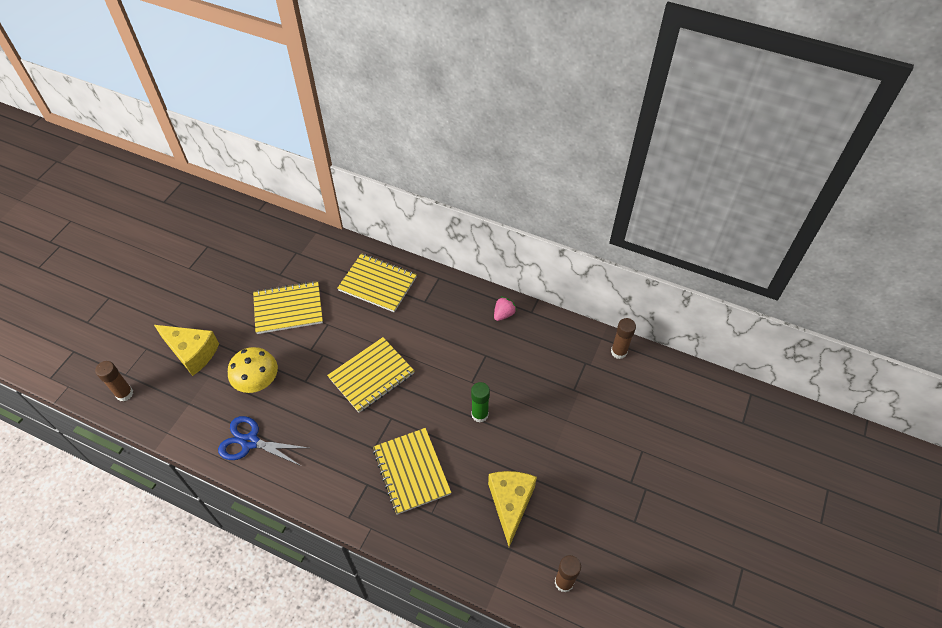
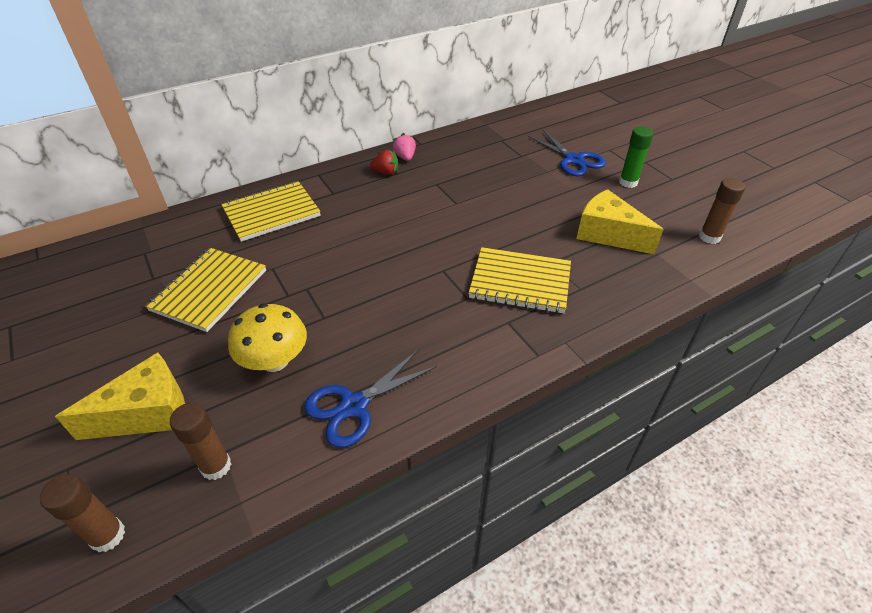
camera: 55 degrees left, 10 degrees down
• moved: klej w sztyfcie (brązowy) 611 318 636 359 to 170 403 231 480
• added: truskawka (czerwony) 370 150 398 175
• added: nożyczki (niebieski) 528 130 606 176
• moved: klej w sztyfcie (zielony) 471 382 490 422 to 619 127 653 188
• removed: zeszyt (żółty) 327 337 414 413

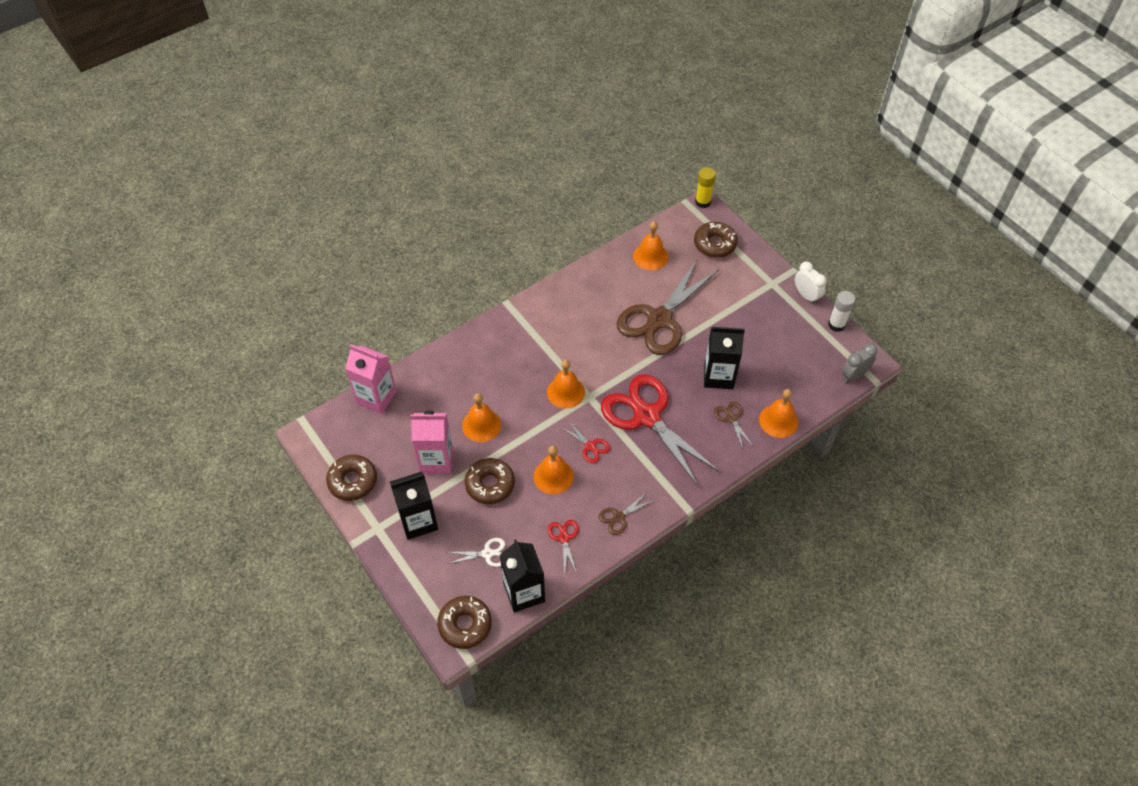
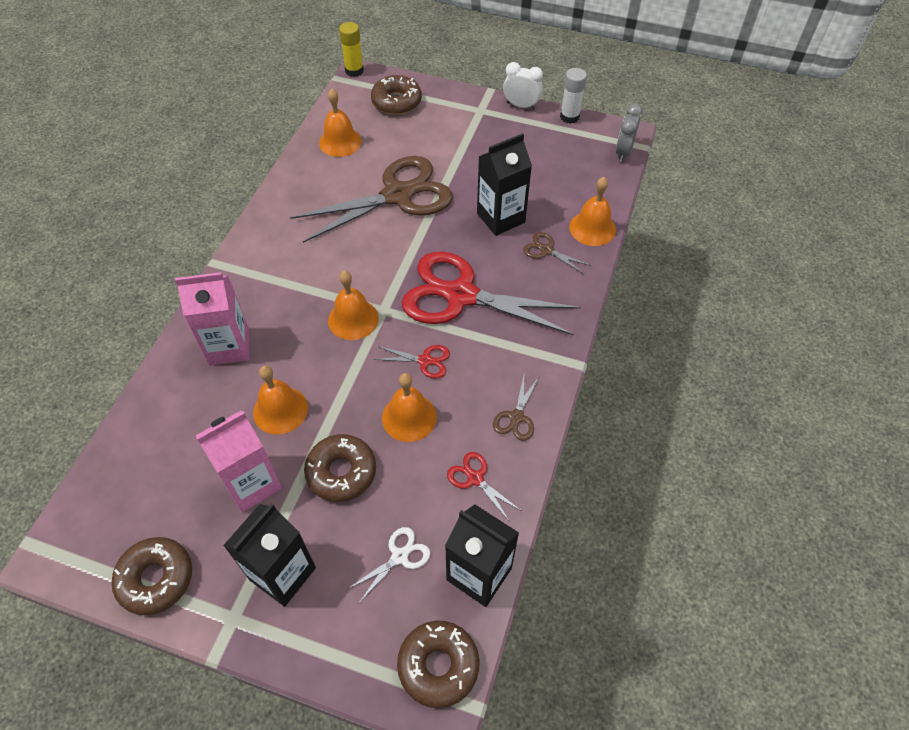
camera: 35 degrees left, 0 degrees up
• moved: karton mleka (różowy) 345 344 397 414 to 175 272 250 366
• turned: nożyczki (brązowy) 616 258 719 355 = 290 156 453 243 120 degrees counterclockwise

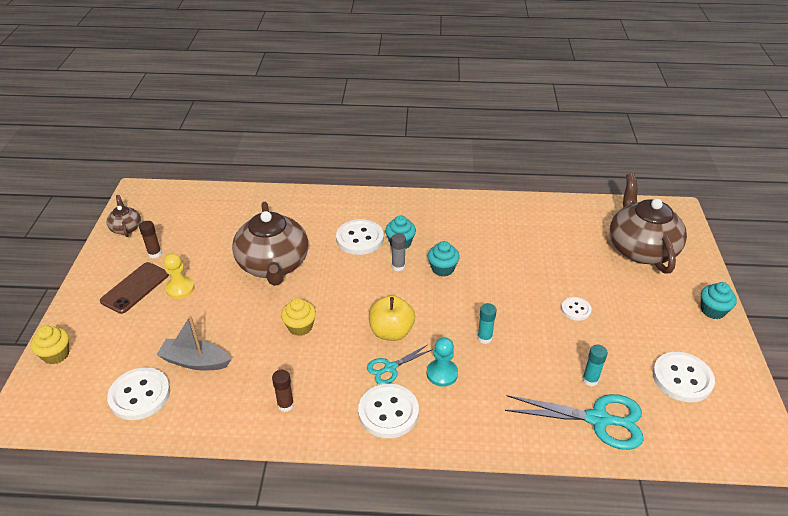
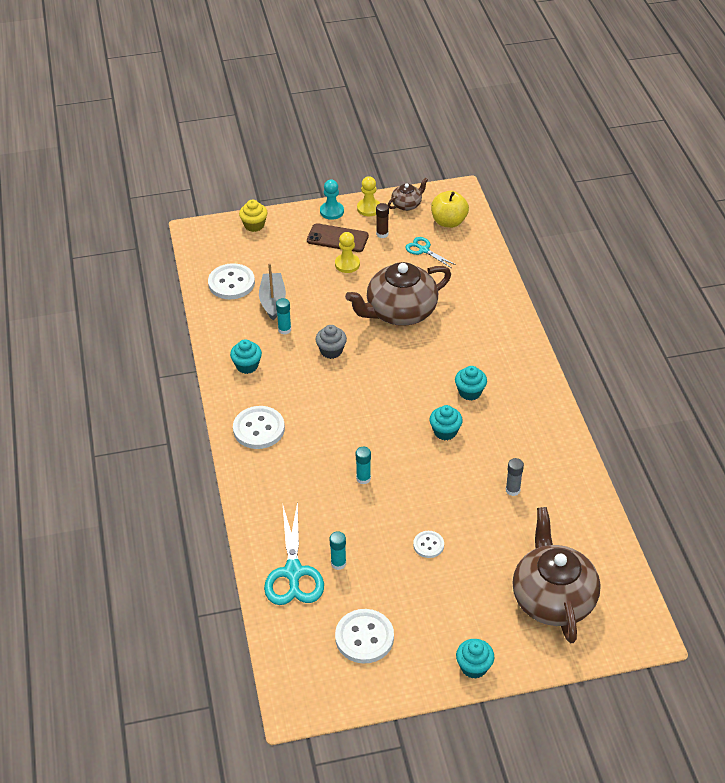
camera: 75 degrees right, 5 degrees up
• replaced: klej w sztyfcie (brązowy) 272 370 294 412 to muffinka (turkusowy) 230 339 262 374
• added: klej w sztyfcie (turkusowy) 276 298 291 335
• recoloured: muffinka (żółty) 281 298 316 336 to muffinka (szary) 315 325 347 359
• moved: pionek (turkusowy) 427 337 458 387 to 320 180 344 220
• added: pionek (żółty) 357 176 380 216
• moved: nożyczki (turkusowy) 367 345 433 384 to 405 237 456 268
• moved: jabłko (żółty) 369 295 415 341 to 431 191 469 228
• moved: klej w sztyfcie (szary) 391 233 406 271 to 506 458 524 496
• turned: imbryk (brązowy) 610 173 687 273 = 512 507 600 643 75 degrees counterclockwise
• removed: guzik (biały) 336 219 384 255

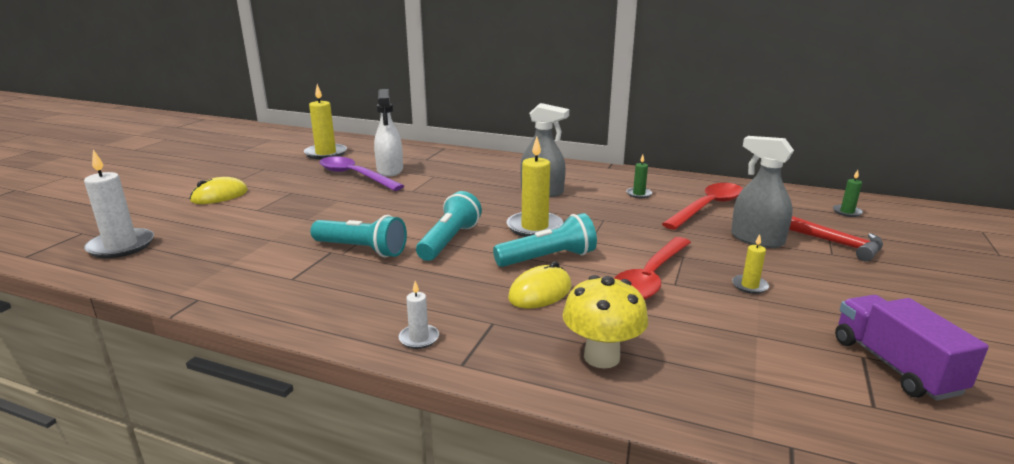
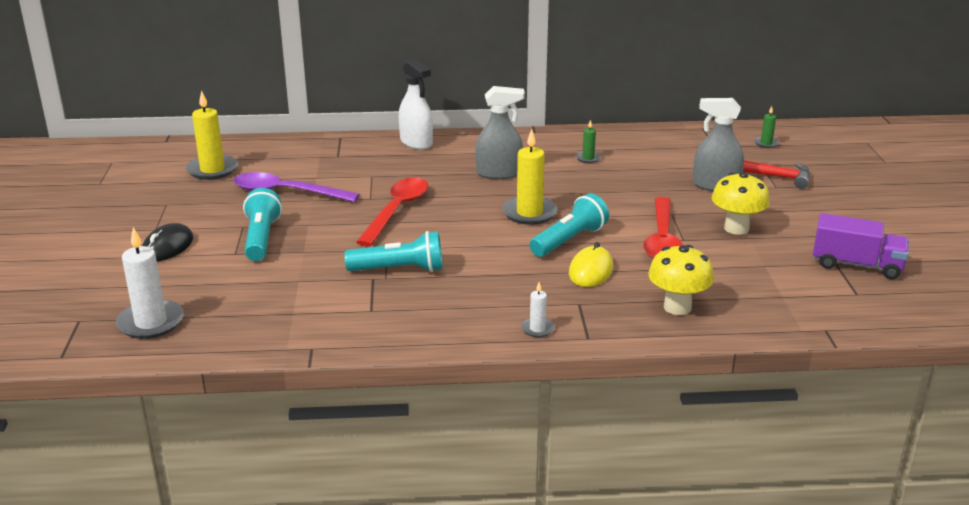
camera: 25 degrees left, 5 degrees up
• recoloured: myszka (żółty) 190 177 248 204 to myszka (czarny) 142 223 193 261
• moved: latarka (turkusowy) 416 191 482 261 to 243 188 282 261
• moved: łyżka (czerwony) 662 183 743 230 to 356 177 428 246
• moved: spryskiwacz (biały) 374 89 403 177 to 399 58 433 150
• replaced: świeca (żółty) 732 234 769 294 to grzyb (żółty) 712 172 770 235
• turned: ciężarówka (fioletowy) 835 295 989 401 = 813 213 909 279 150 degrees clockwise

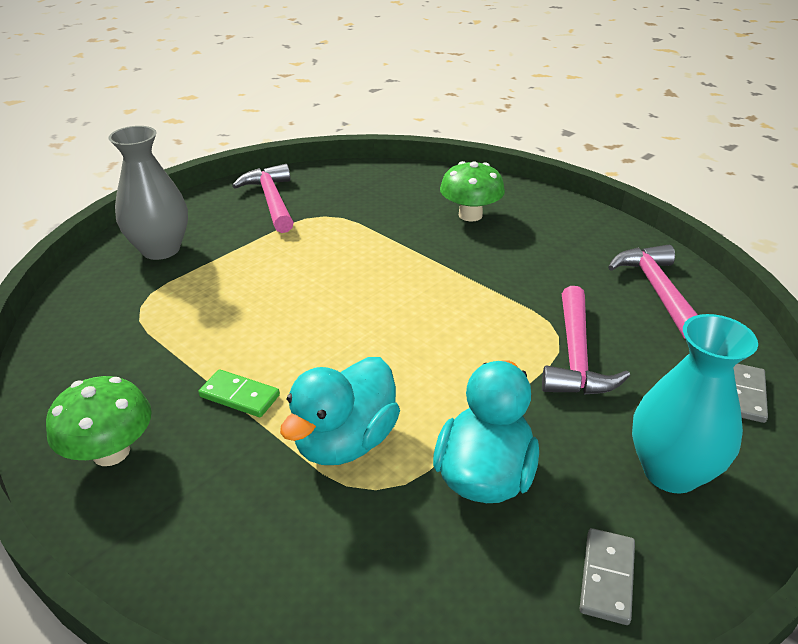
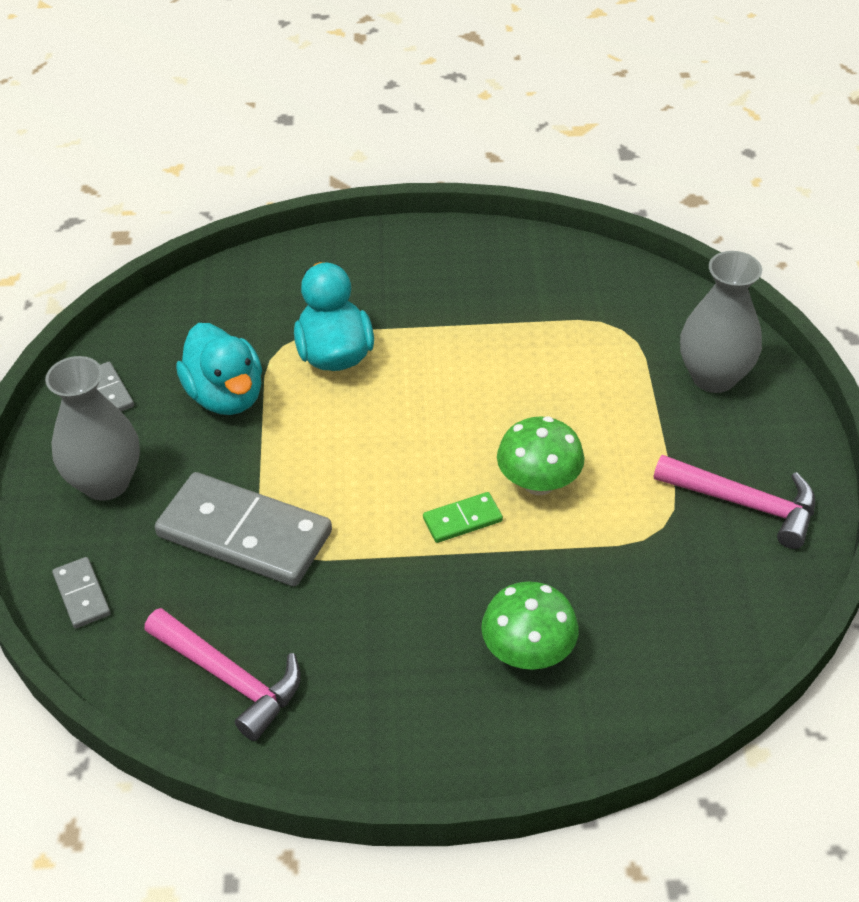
camera: 135 degrees right, 10 degrees up
• recoloured: wazon (turkusowy) 632 314 758 494 to wazon (szary) 45 356 140 501
• replaced: młotek (różowy) 542 286 630 395 to kostka domina (szary) 155 472 332 586
• moved: kostka domina (zielony) 198 369 280 417 to 423 492 503 543
• moved: grzyb (zielony) 46 376 152 466 to 497 416 584 495

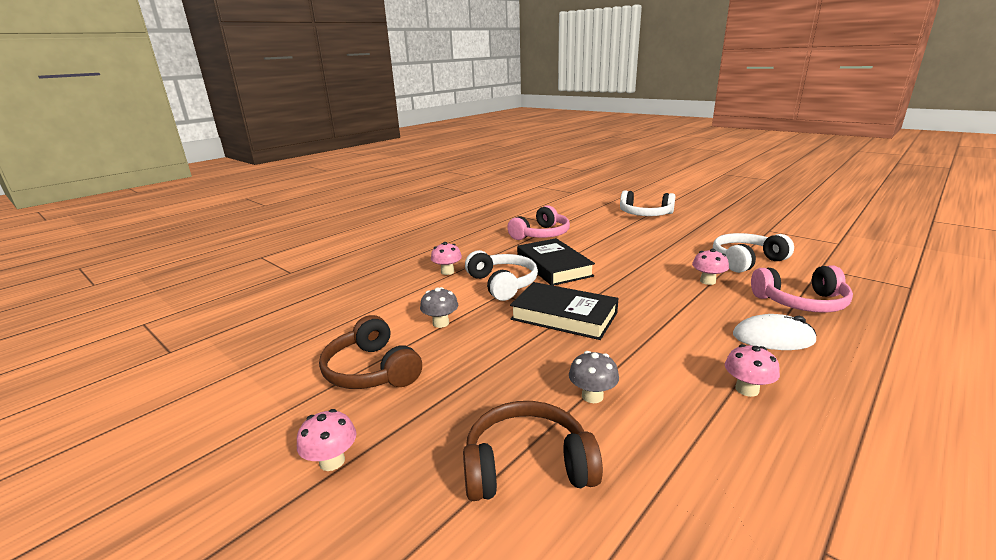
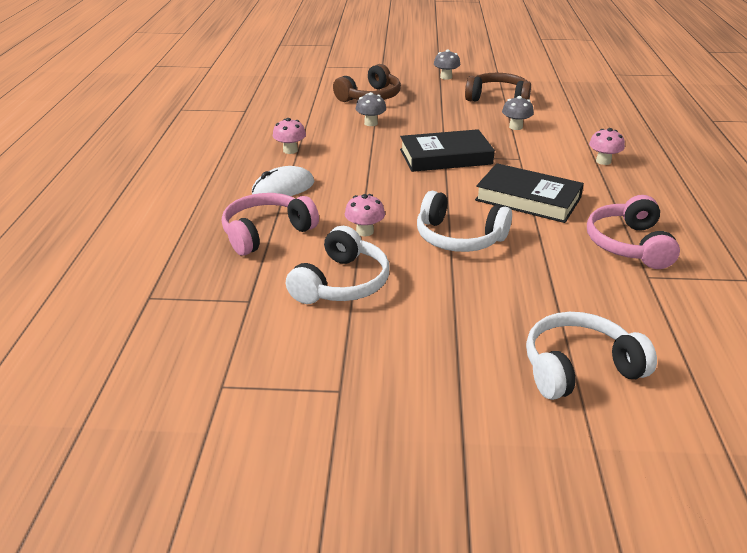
camera: 140 degrees right, 10 degrees up
• moved: słuchawki (biały) 465 250 538 301 to 417 191 512 252
• recoloured: grzyb (różowy) 297 409 357 471 to grzyb (szary) 434 49 460 80

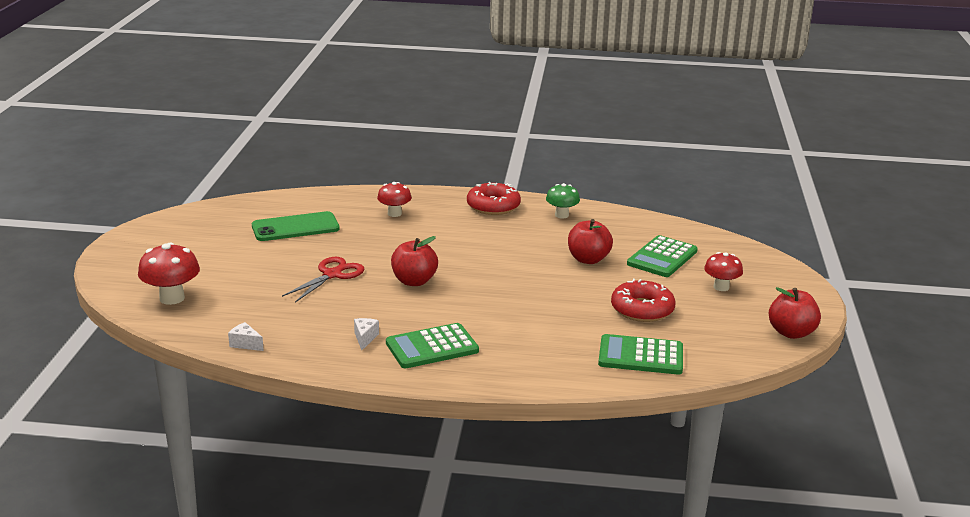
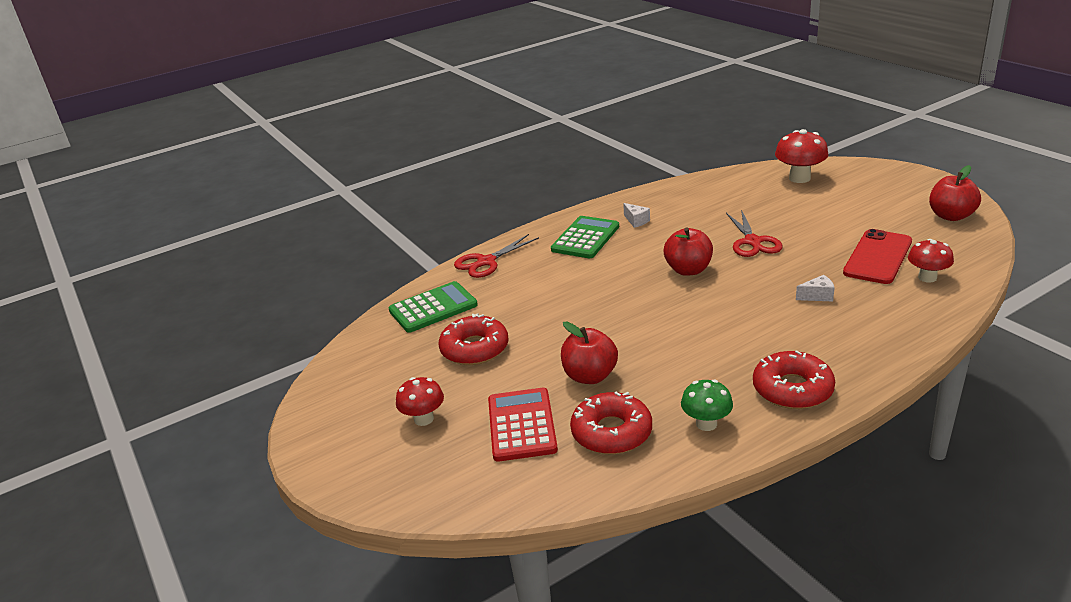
camera: 145 degrees right, 5 degrees up
• added: nożyczki (czerwony) 454 234 539 278
• recoloured: kalkulator (zielony) 627 235 698 277 to kalkulator (czerwony) 488 388 558 462
• added: donut (czerwony) 570 392 652 454
• moved: ser (biały) 228 322 264 351 to 796 275 835 301
• recoloured: telefon (zielony) 252 211 340 241 to telefon (czerwony) 843 229 912 284
• moved: grzyb (czerwony) 377 182 412 217 to 908 239 954 282
• moved: jabłko (czerwony) 769 287 821 339 to 929 165 981 221

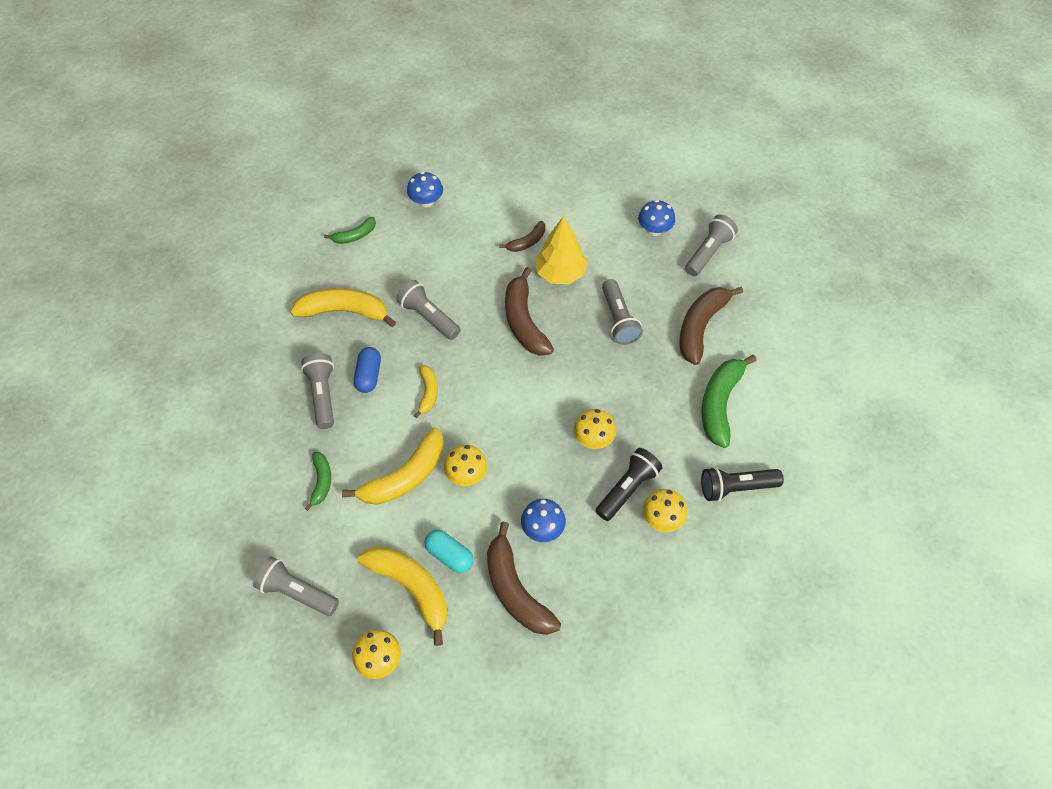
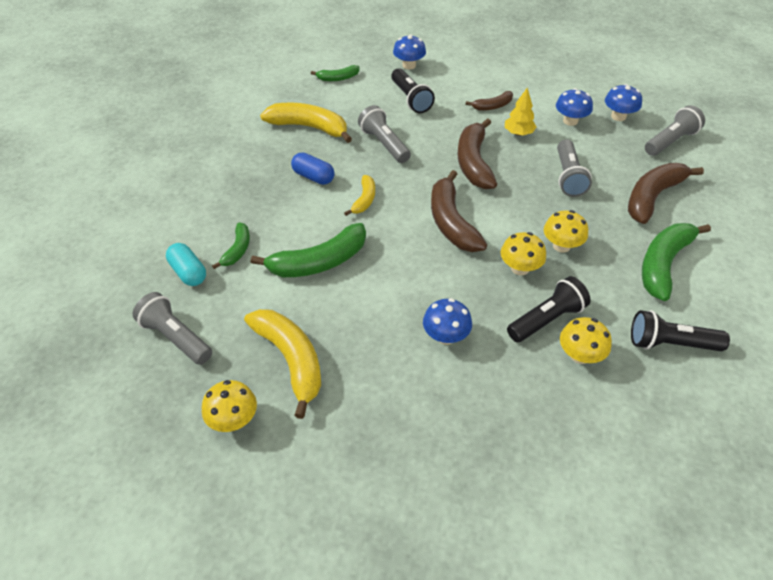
camera: 15 degrees right, 10 degrees down
• moved: kapsułka (turkusowy) 424 530 473 573 to 166 243 206 286
• recoloured: banan (żółty) 342 427 443 505 to banan (zielony) 251 223 366 277
• turned: kapsułka (niebieski) 354 347 381 393 = 291 152 335 185 75 degrees counterclockwise
• added: latarka (czarny) 391 68 435 113
• moved: banan (brązowy) 487 522 561 635 to 431 170 487 252
• resized: drzewko (żółty) 535 216 587 284 = 505 88 537 136 x0.63
• moved: grzyb (żółty) 444 445 487 486 to 544 210 588 253
• added: grzyb (niebieski) 556 88 593 126
• removed: latarka (szary) 301 353 334 429

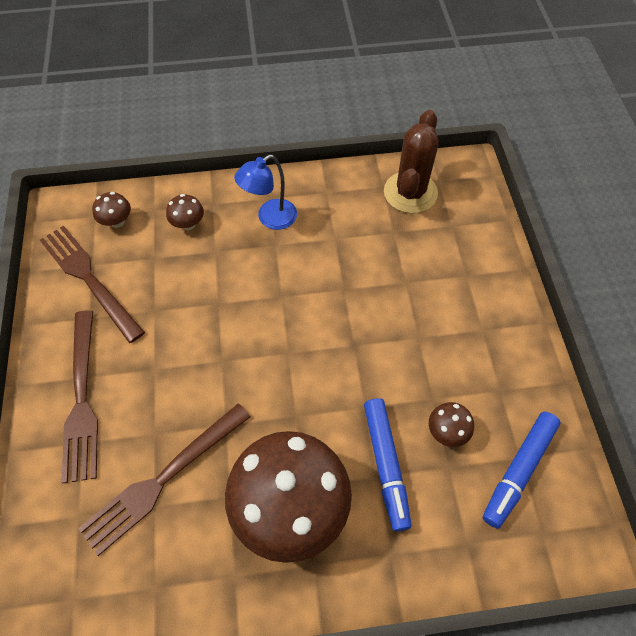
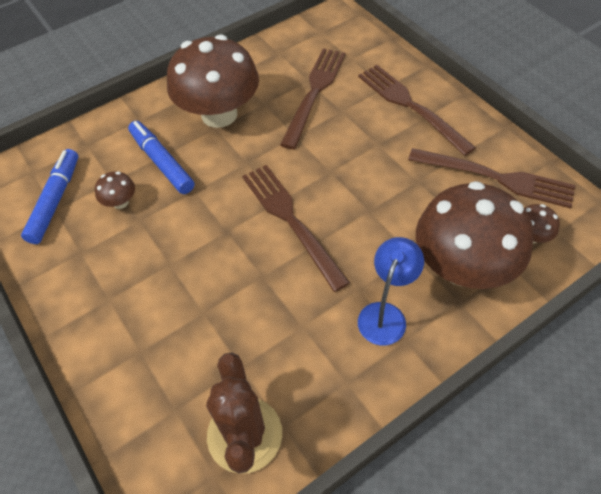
camera: 155 degrees right, 5 degrees down
• added: widelec (brązowy) 242 165 350 292
• resized: grzyb (brązowy) 166 194 204 230 = 416 181 534 289 x2.49

